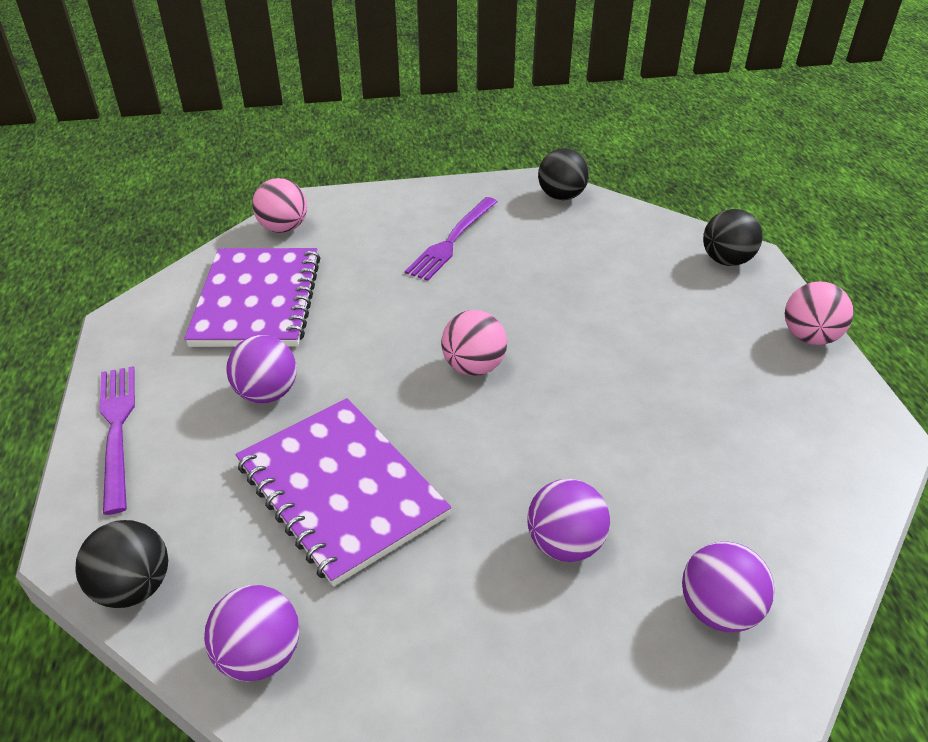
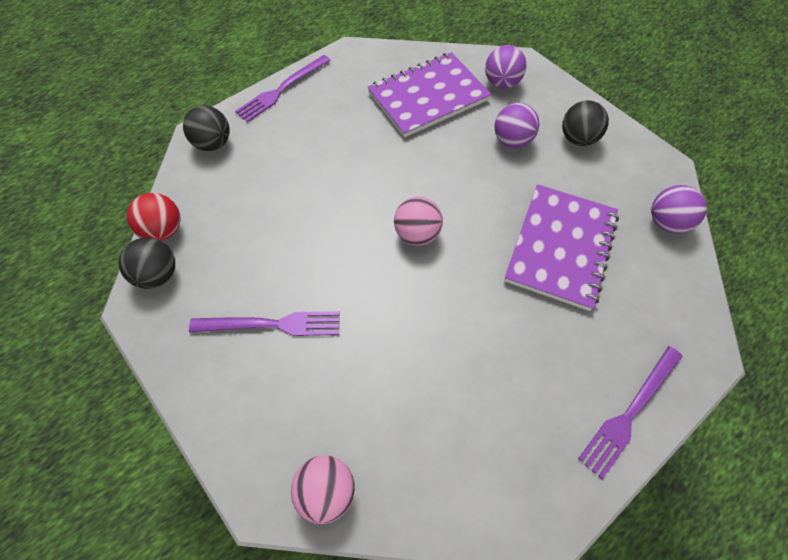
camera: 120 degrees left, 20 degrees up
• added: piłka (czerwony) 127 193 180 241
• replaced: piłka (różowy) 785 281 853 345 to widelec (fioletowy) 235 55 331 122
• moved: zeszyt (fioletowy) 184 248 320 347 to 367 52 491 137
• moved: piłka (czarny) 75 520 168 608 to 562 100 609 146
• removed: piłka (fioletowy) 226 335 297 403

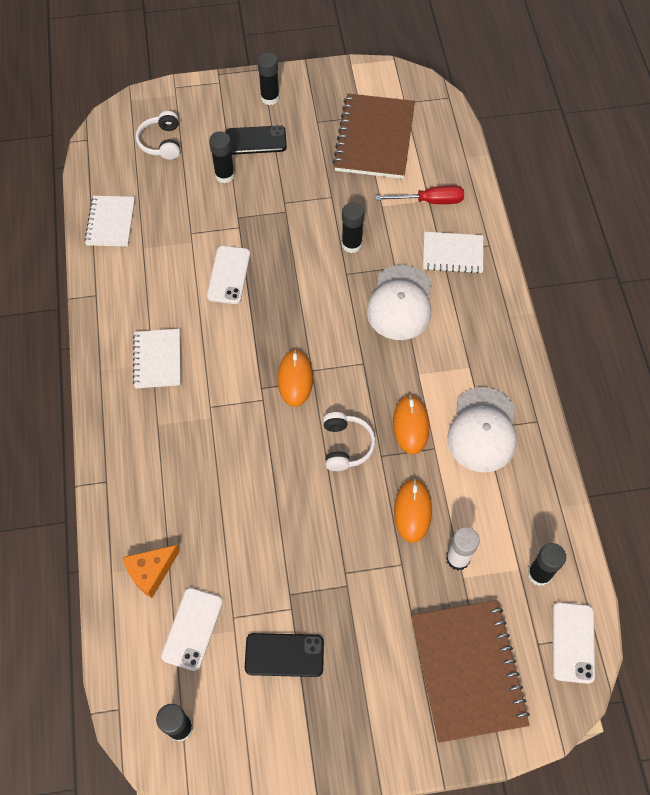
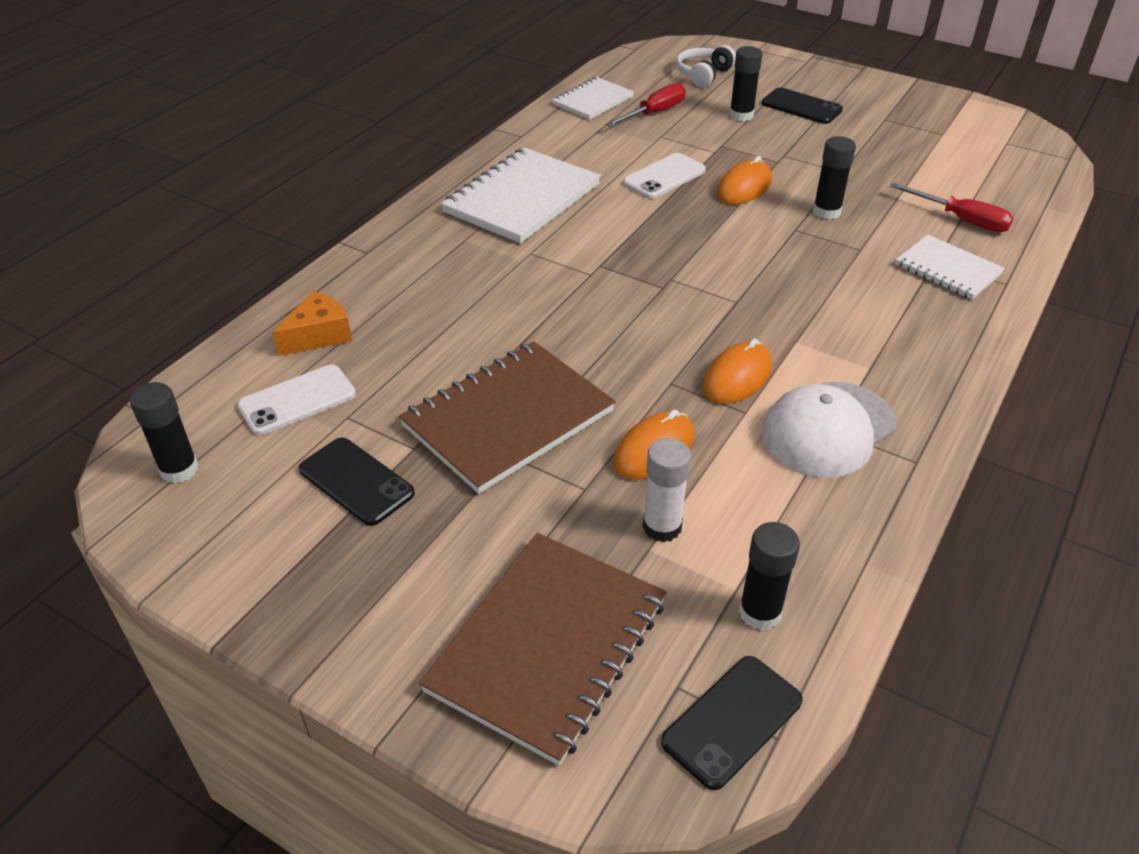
camera: 40 degrees right, 20 degrees down
• turned: ser (pomarańczowy) 123 545 180 598 = 273 291 352 356 135 degrees clockwise
• moved: zeszyt (brązowy) 333 93 415 179 to 399 341 616 494
• resized: zeszyt (biały) 133 329 181 388 = 441 147 601 243 x1.72
• added: śrubokręt (czerwony) 606 83 686 127
• recoloured: telefon (biały) 553 602 595 684 to telefon (czarny) 661 656 803 790
• moved: myszka (pomarańczowy) 278 349 313 407 to 716 156 772 204
• removed: klej w sztyfcie (czarny) 257 53 280 105
• removed: słuchawki (biały) 323 412 376 471
• removed: czapka (biały) 367 265 432 340

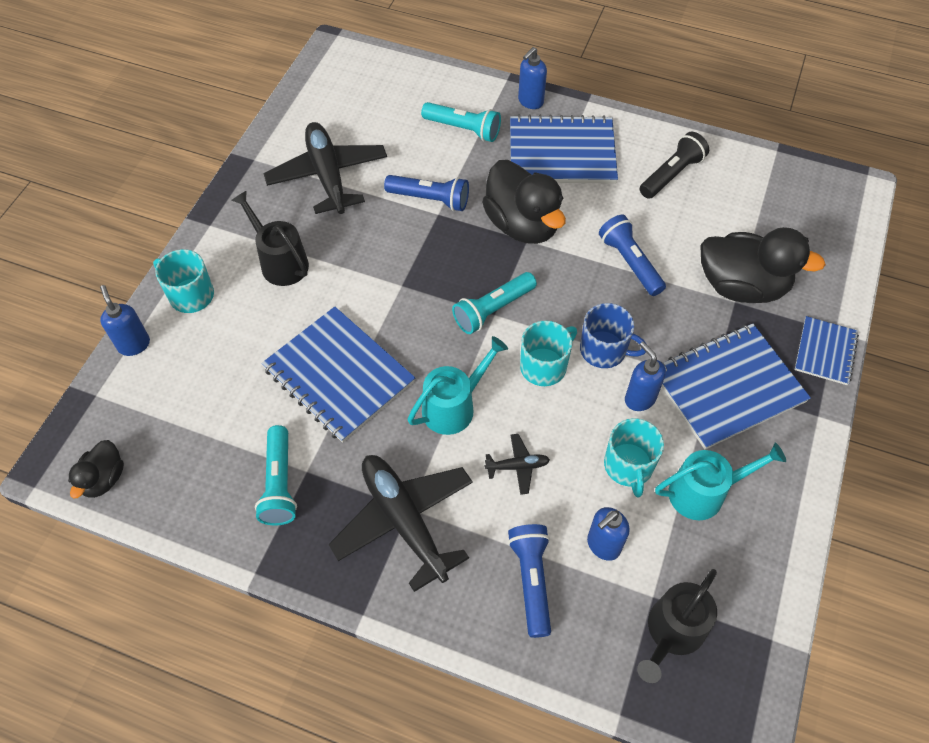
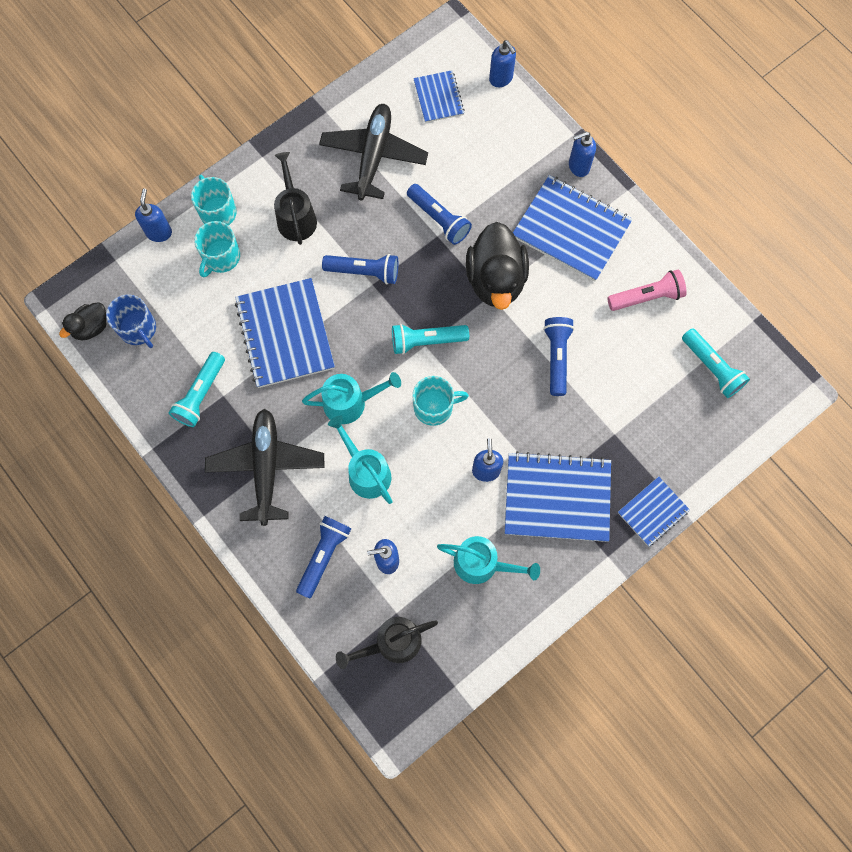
camera: 30 degrees right, 15 degrees up
• moved: kubek (niebieski) 580 303 647 368 to 106 294 156 348
• moved: kubek (turkusowy) 604 418 664 498 to 194 221 240 278
• added: latarka (niebieski) 322 254 398 284
• replaced: samolot (czarny) 484 434 550 495 to konewka (turkusowy) 328 416 393 504
• added: zeszyt (niebieski) 413 70 465 123
• added: dozownik mydła (niebieski) 489 40 516 87
• recoloured: latarka (czarny) 640 132 709 199 to latarka (różowy) 607 270 687 311
• moved: latarka (turkusowy) 421 102 501 142 to 682 328 750 398
• removed: kaczka (czarny) 700 227 826 303

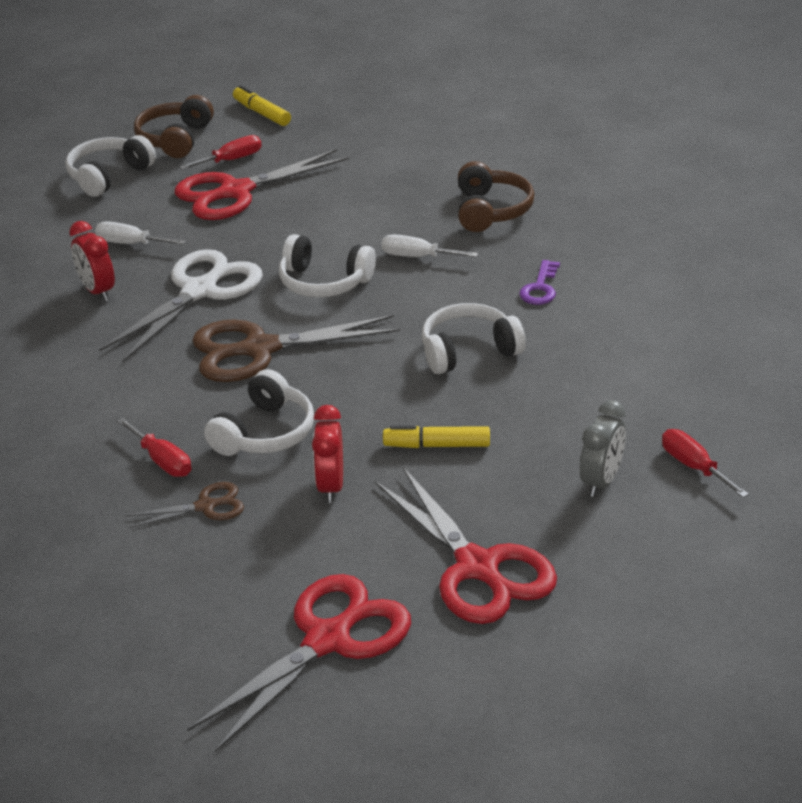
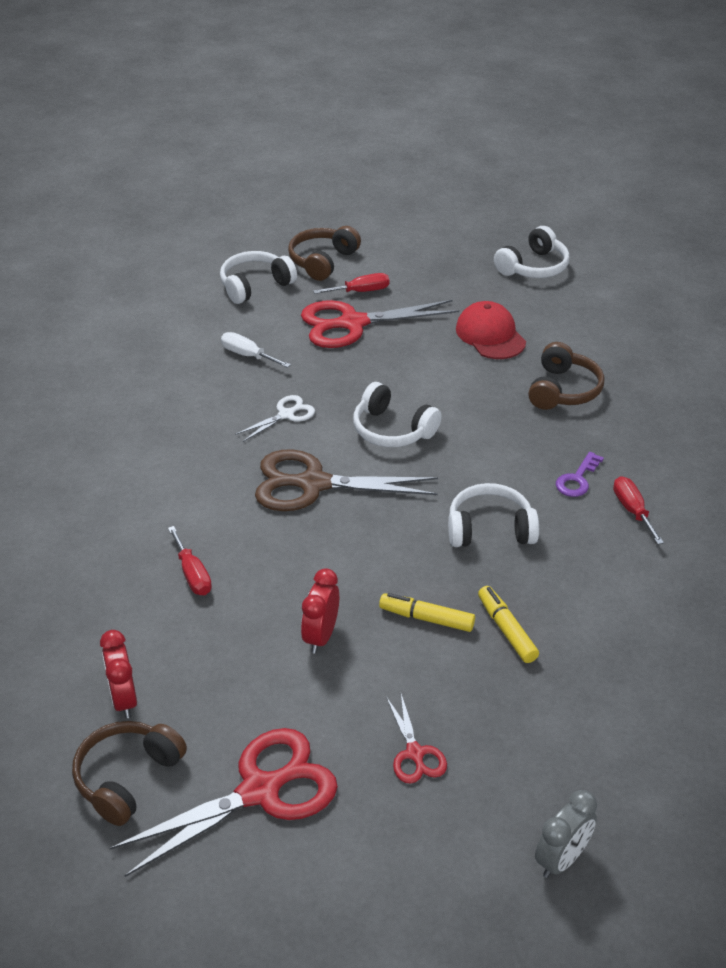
camera: 15 degrees right, 5 degrees up
• added: słuchawki (brązowy) 72 721 187 826
• moved: budzik (czerwony) 69 221 115 301 to 100 630 137 718
• resized: nożyczki (biały) 99 249 263 362 = 235 395 315 442 x0.50
• resized: nożyczki (czerwony) 375 467 557 624 = 386 694 447 784 x0.50
• added: czapka (czerwony) 456 301 526 359
• moved: flamaster (żółty) 233 85 291 126 to 478 586 539 663
• moved: słuchawki (biały) 204 369 314 456 to 494 226 569 278
• moved: budzik (szary) 580 400 626 497 to 535 790 597 878
• moved: śrubokręt (czerwony) 662 429 749 498 to 613 476 664 544
• removed: nożyczki (brązowy) 126 482 244 528
• removed: śrubokręt (biały) 382 234 478 257

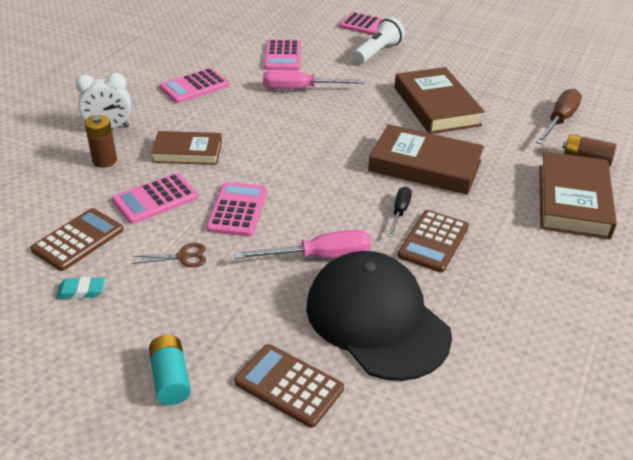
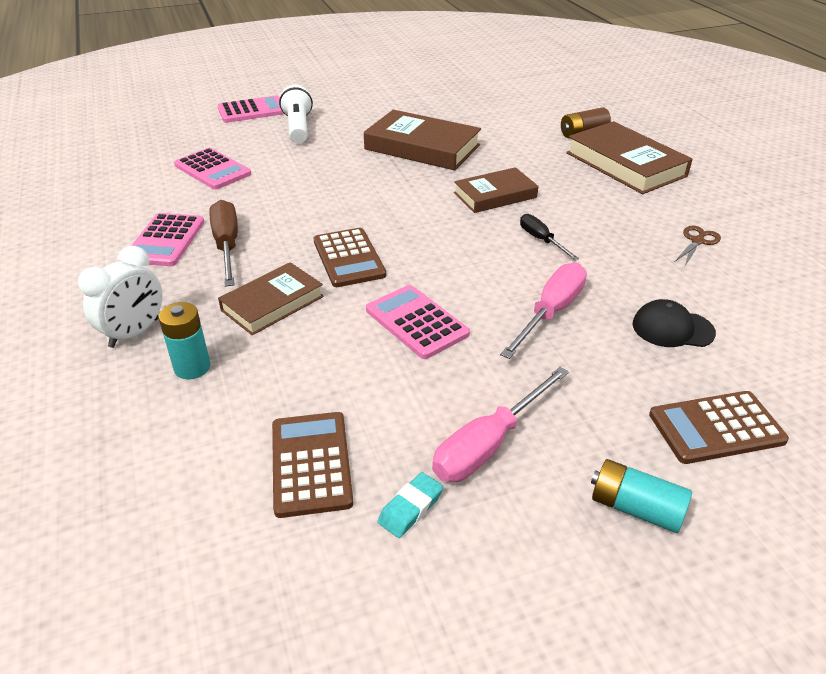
camera: 45 degrees left, 0 degrees up
• recoloured: bateria (brązowy) 85 115 117 168 to bateria (turkusowy) 158 302 210 379
• moved: śrubokręt (brązowy) 536 89 582 144 to 209 200 238 287
• moved: kalkulator (brązowy) 397 210 469 273 to 314 228 386 287
• moved: śrubokręt (różowy) 263 70 366 89 to 432 367 569 482
• resized: książka (brązowy) 368 124 484 195 = 454 167 539 213 x0.64
• resized: czapka (czarny) 306 251 452 381 = 632 299 716 347 x0.44
• moved: nożyczki (brązowy) 132 243 206 267 to 675 226 721 265
• removed: kalkulator (różowy) 112 173 198 224

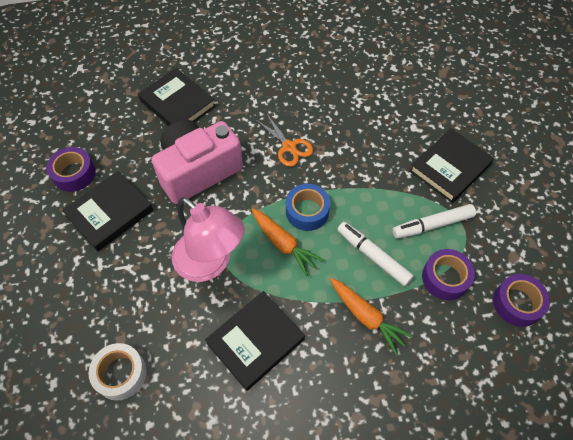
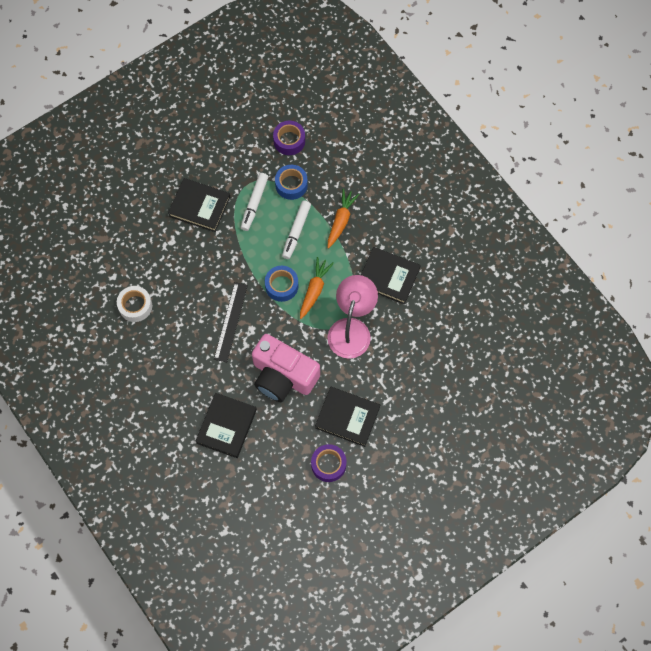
camera: 115 degrees left, 10 degrees up
• moved: taśma klejąca (biały) 88 343 146 401 to 117 286 152 322
• replaced: nożyczki (pomarańczowy) 255 113 313 167 to linijka (czarny) 214 282 248 362
• turned: flamaster (biały) 392 204 476 239 = 241 173 268 231 60 degrees clockwise
• recoloured: taśma klejąca (fioletowy) 422 249 475 300 to taśma klejąca (niebieski) 275 165 308 200

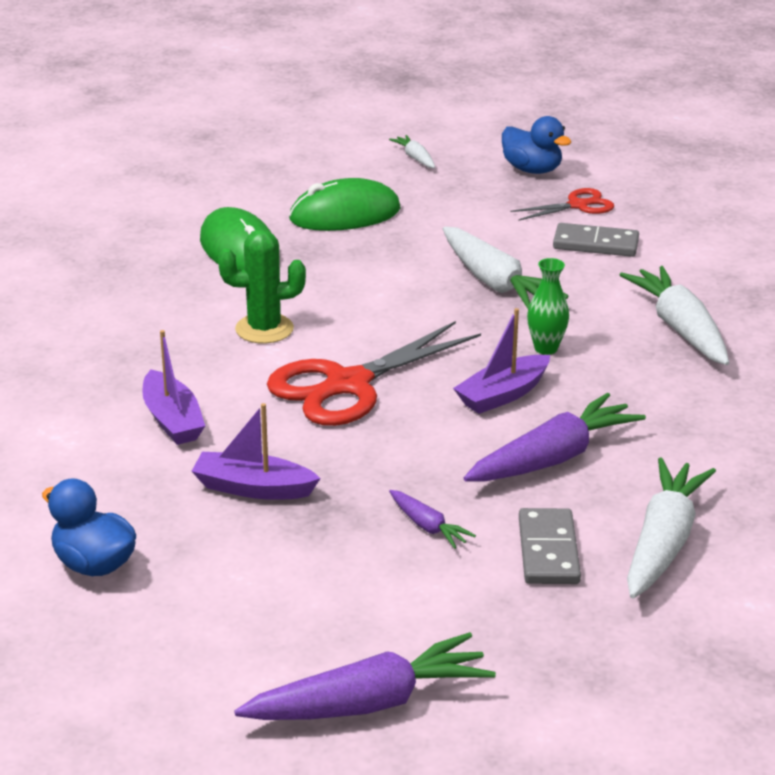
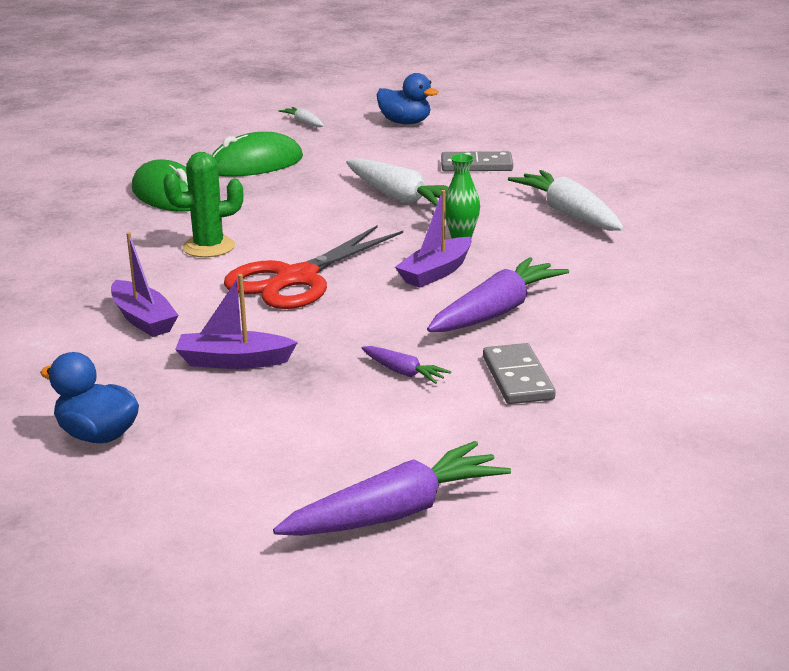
camera: 10 degrees left, 5 degrees down
• removed: nożyczki (czerwony) 511 188 614 221
• removed: marchewka (biały) 627 457 716 598

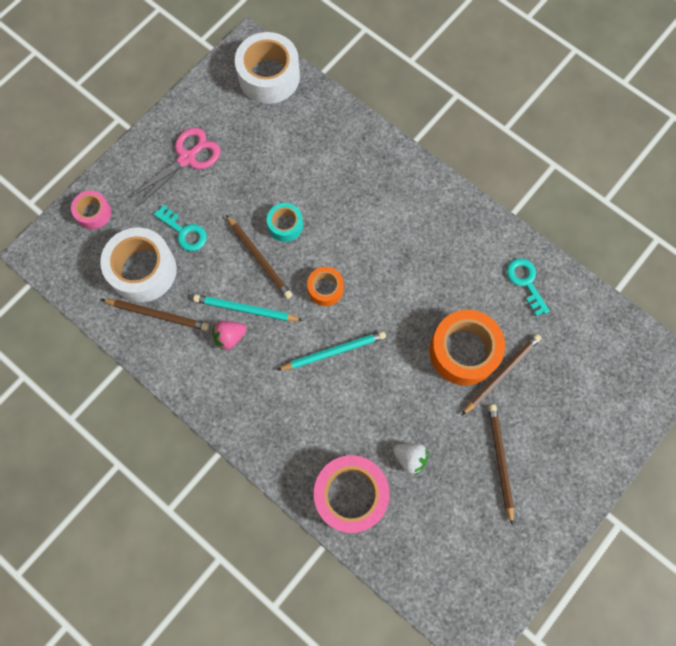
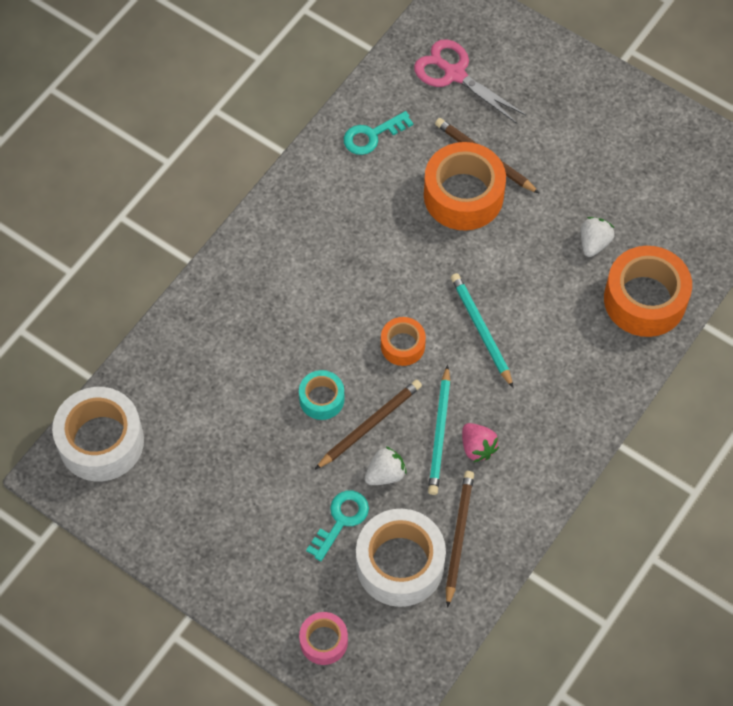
camera: 95 degrees left, 10 degrees down
• added: truskawka (biały) 365 447 407 485
• moved: nożyczki (różowy) 129 128 221 207 to 414 39 526 124
• recoloured: taśma klejąca (różowy) 314 455 390 533 to taśma klejąca (pomarańczowy) 604 246 692 337
• removed: ołówek (brązowy) 488 404 514 525

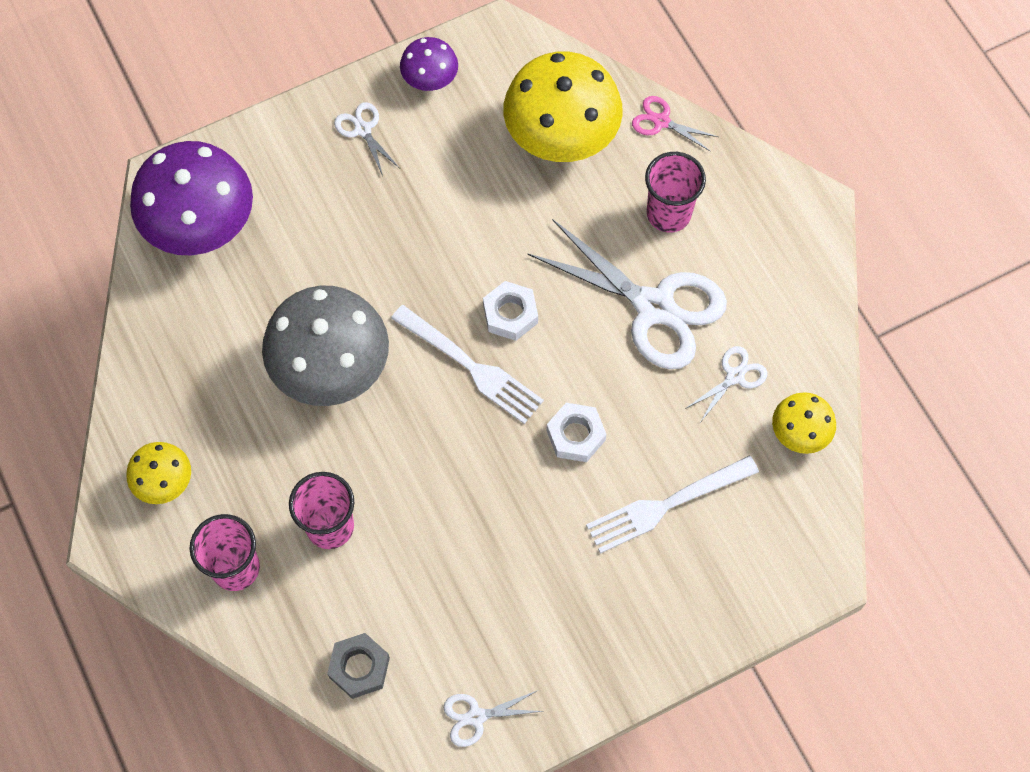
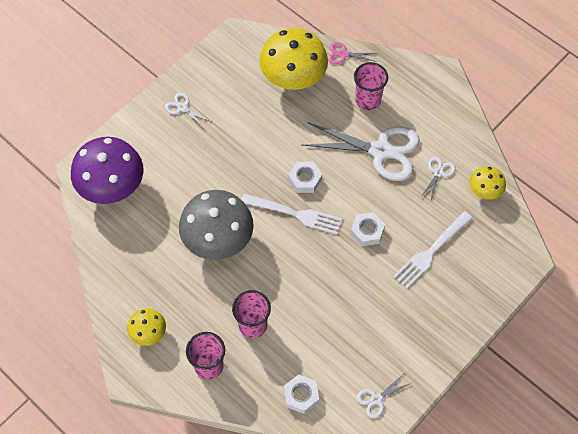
camera: 20 degrees left, 5 degrees down
• recoloured: nakrętka (szary) 327 633 390 699 to nakrętka (biały) 284 374 319 414
• removed: grzyb (fioletowy) 400 37 458 91

